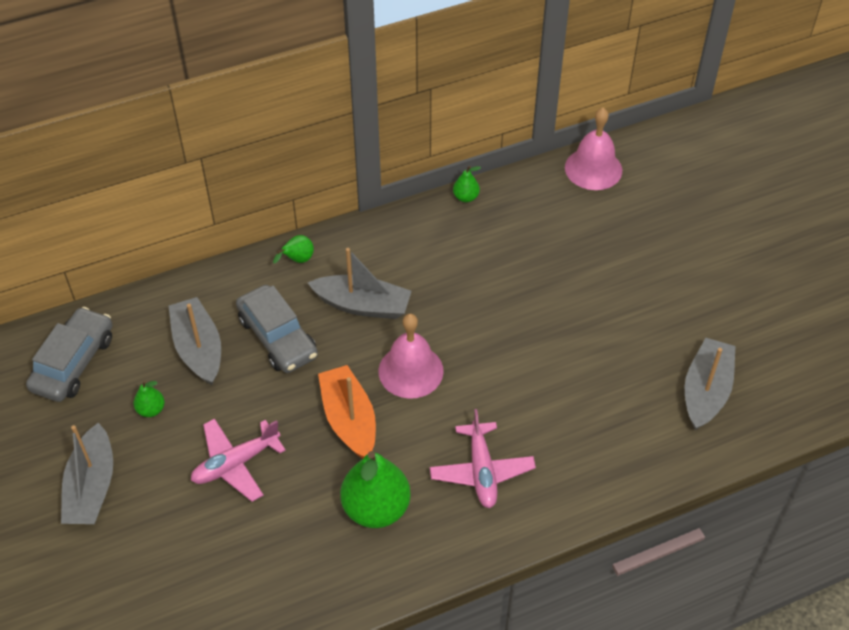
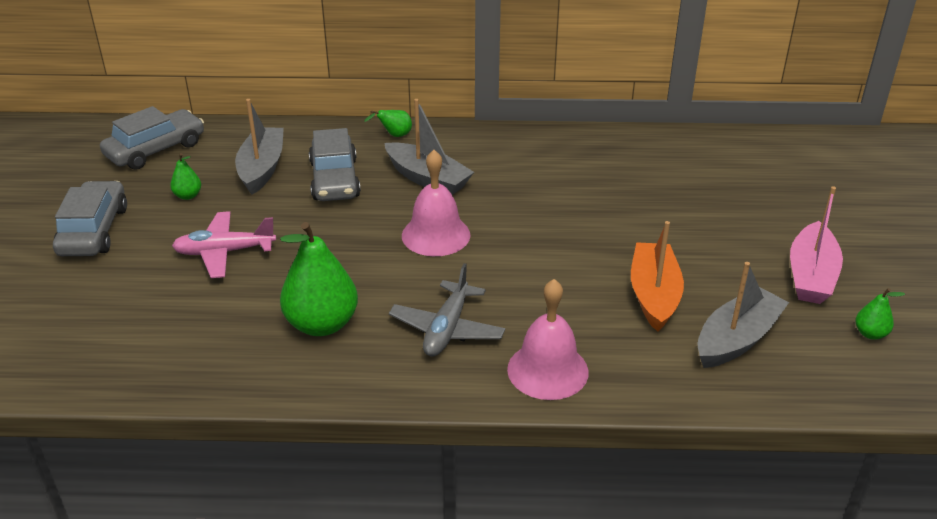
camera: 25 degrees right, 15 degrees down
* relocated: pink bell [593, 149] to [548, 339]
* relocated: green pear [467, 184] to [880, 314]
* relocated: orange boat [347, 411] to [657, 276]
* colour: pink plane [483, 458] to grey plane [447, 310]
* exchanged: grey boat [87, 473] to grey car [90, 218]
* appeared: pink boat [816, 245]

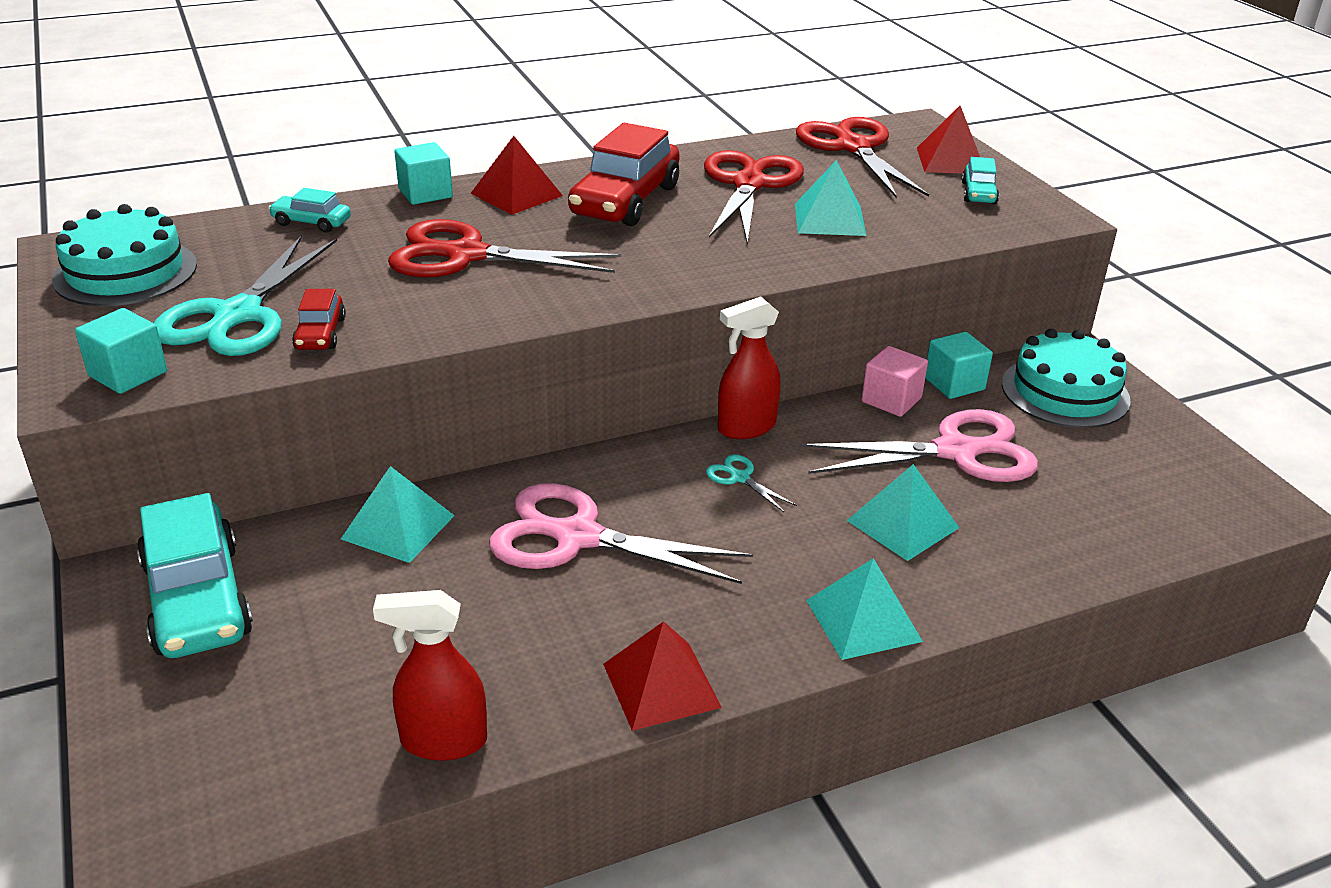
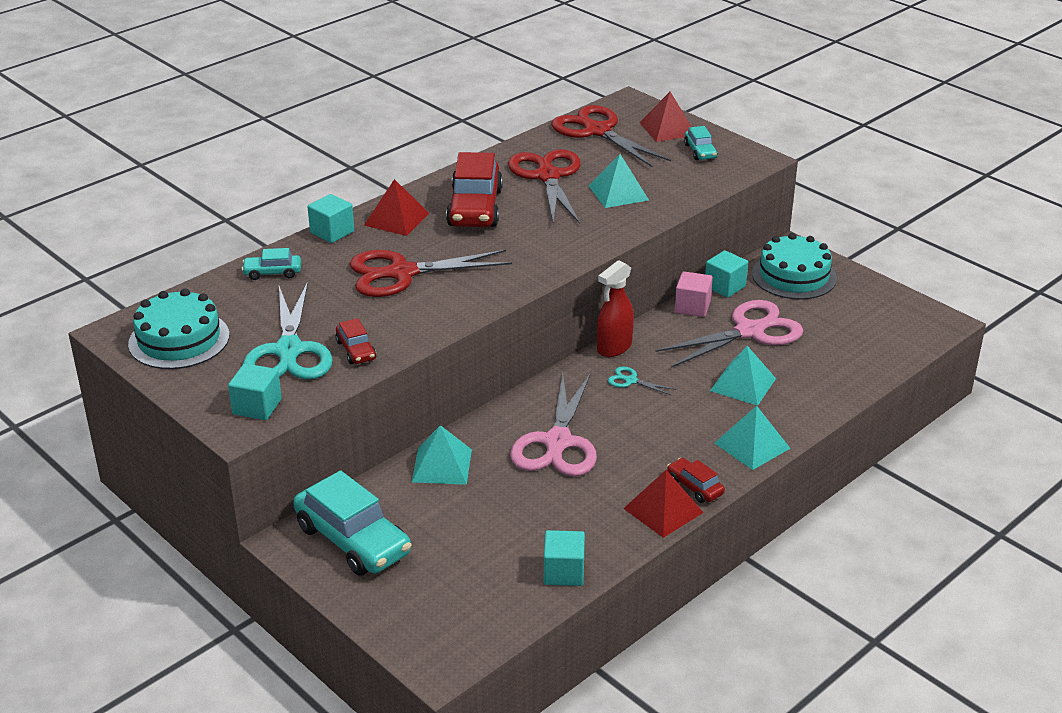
camera: 20 degrees left, 0 degrees up
* spun: pink scissors [621, 533] = [553, 424] 75 degrees counterclockwise
* exchanged: red spray bottle [430, 675] to turquoise cube [564, 558]
* appeared: red car [696, 480]

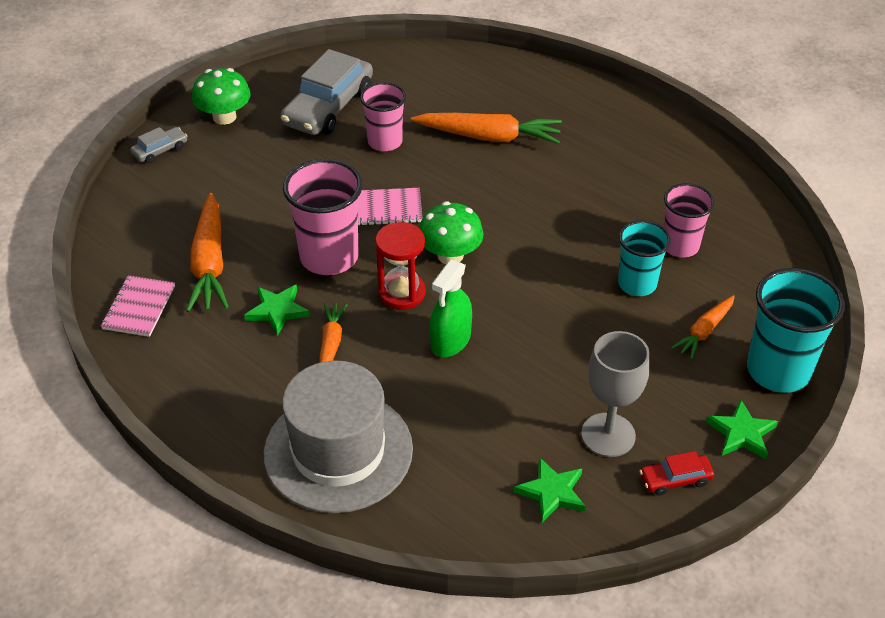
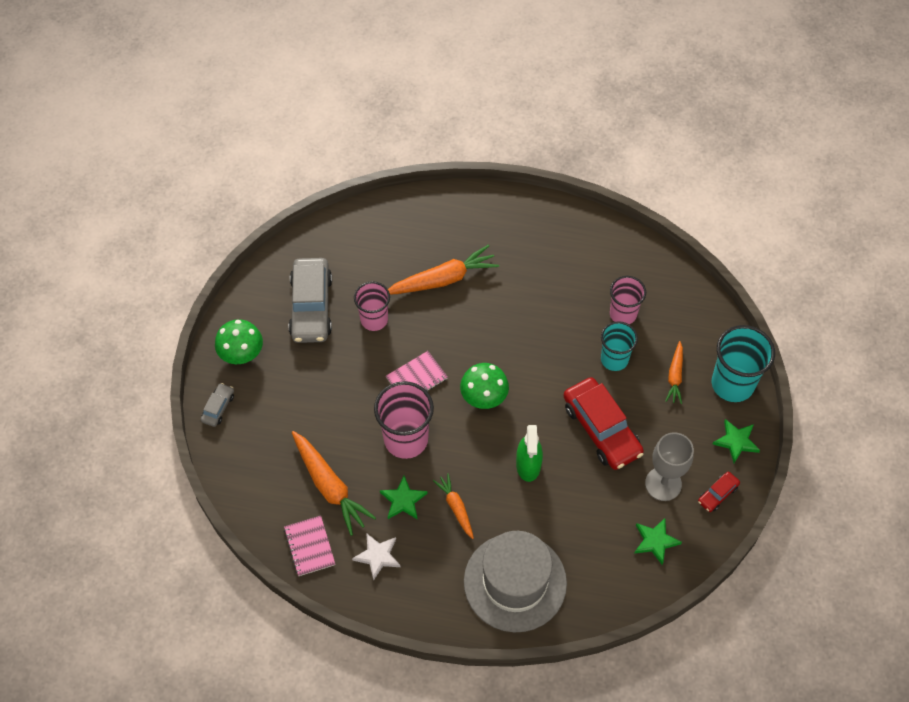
camera: 30 degrees left, 15 degrees up
* missing: red hourglass [400, 266]
* appeared: red car [604, 423]
* appeared: white star [376, 557]

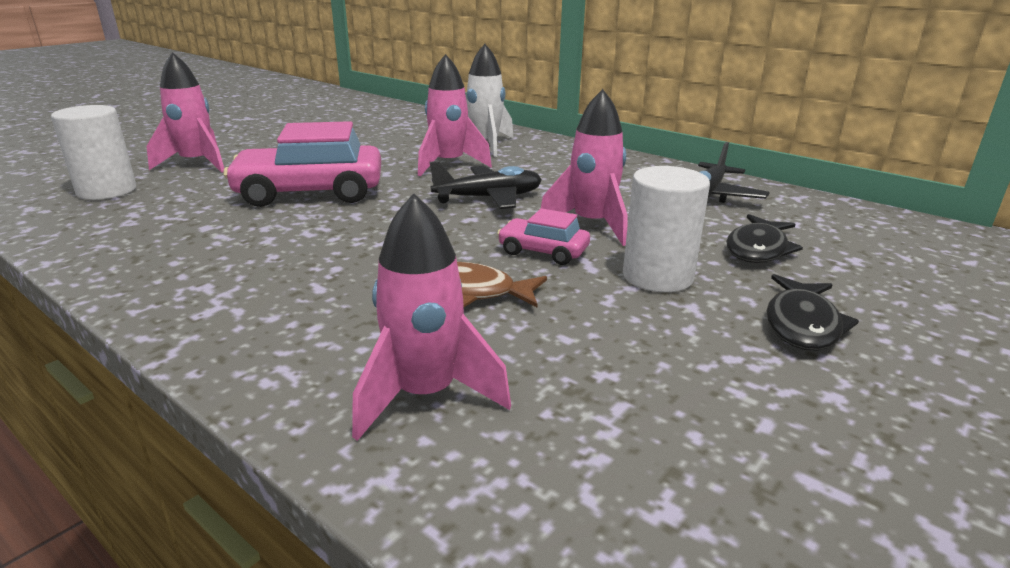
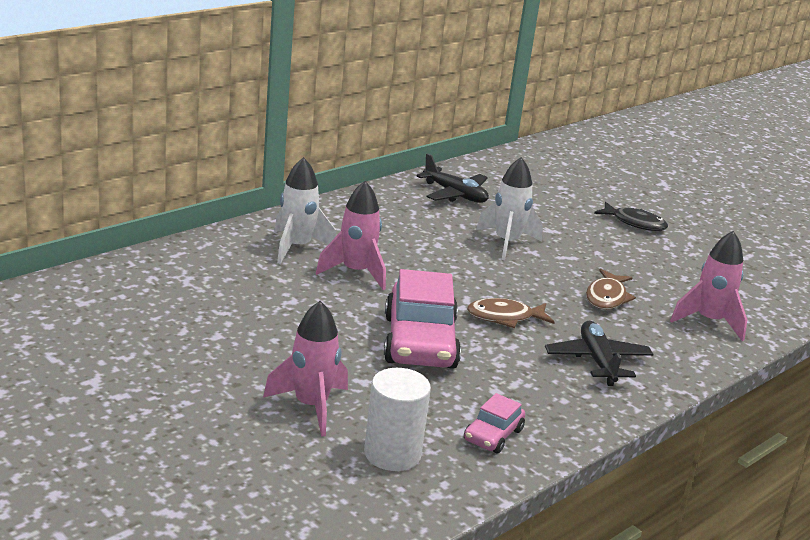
camera: 85 degrees left, 0 degrees up
* colour: pink rocket [584, 167] to white rocket [509, 208]
* relocated: black plane [486, 185] to [599, 353]
* missing: white cylinder [666, 229]
* relocated: pink car [543, 236] to [494, 423]
* missing: black fish [764, 238]
* appeared: brown fish [511, 313]

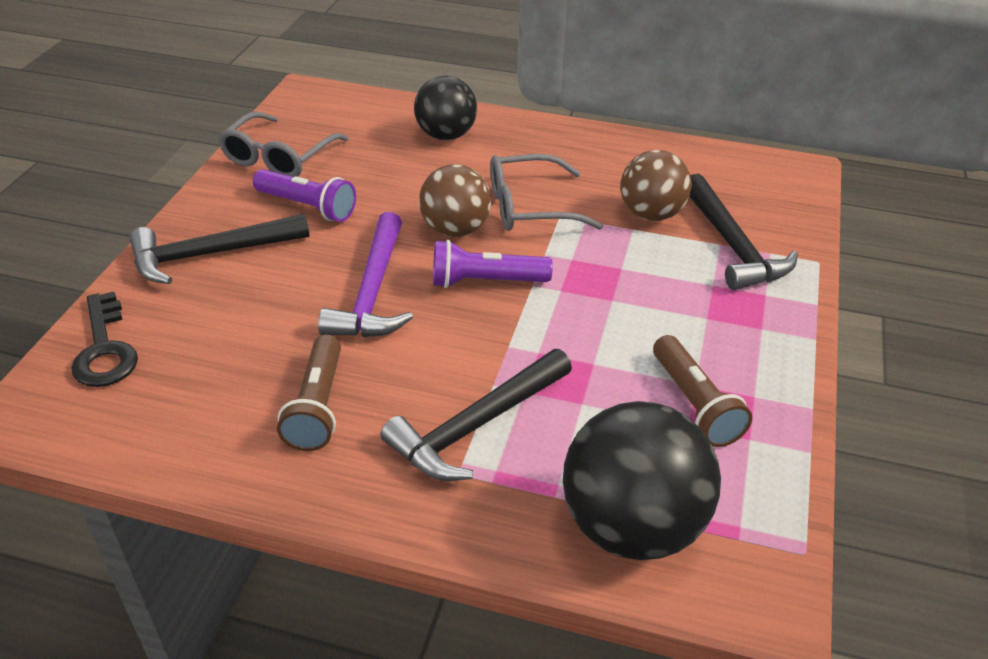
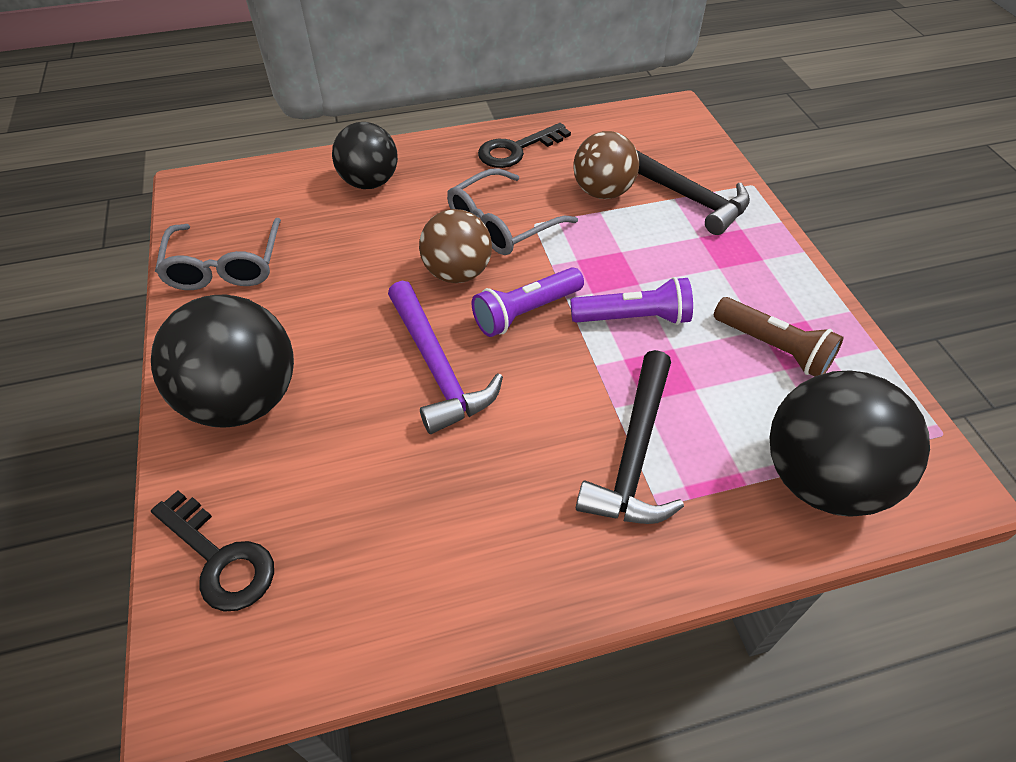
camera: 30 degrees left, 10 degrees up
* relocated: purple flashlight [304, 195] to [631, 301]
* exchanged: black hammer [219, 249] to black ball [222, 361]
* missing: brown flashlight [309, 392]
* appeared: black key [524, 145]

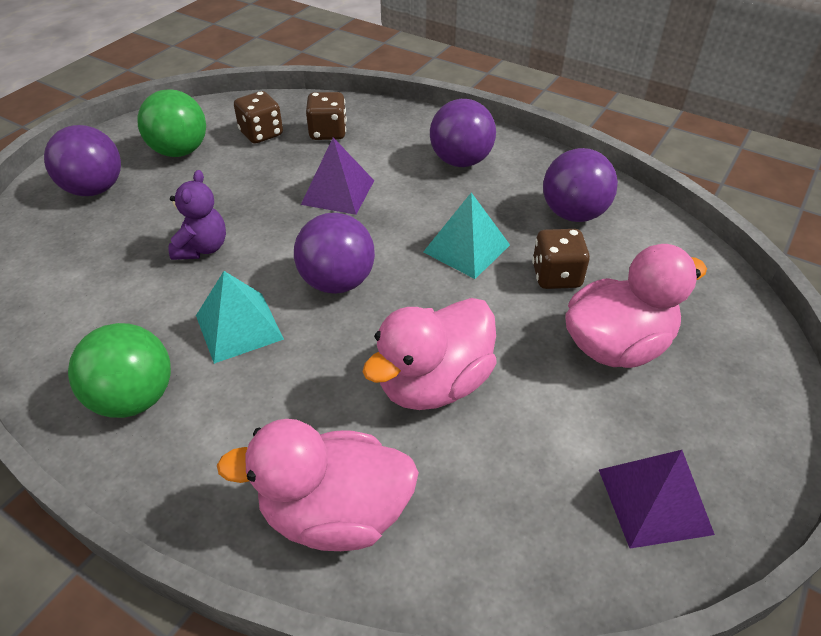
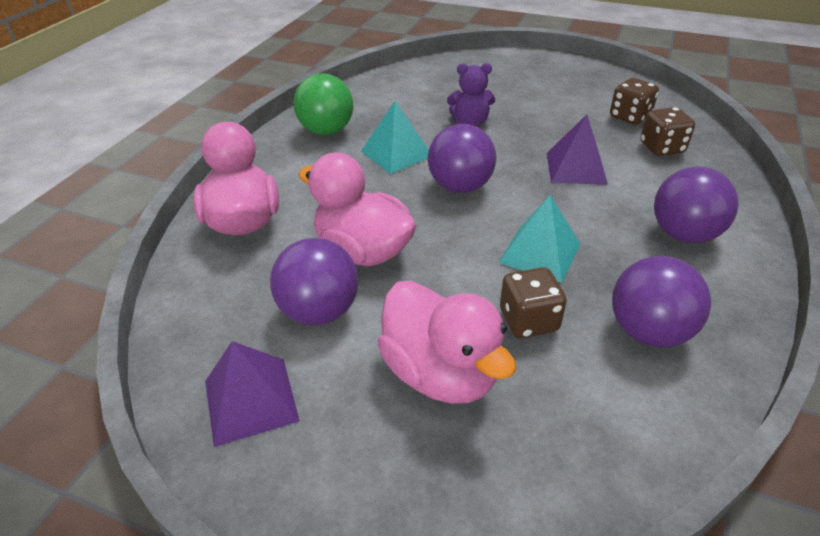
camera: 80 degrees right, 5 degrees down
* missing: green ball [171, 123]
* relocated: purple ball [82, 160] to [314, 281]

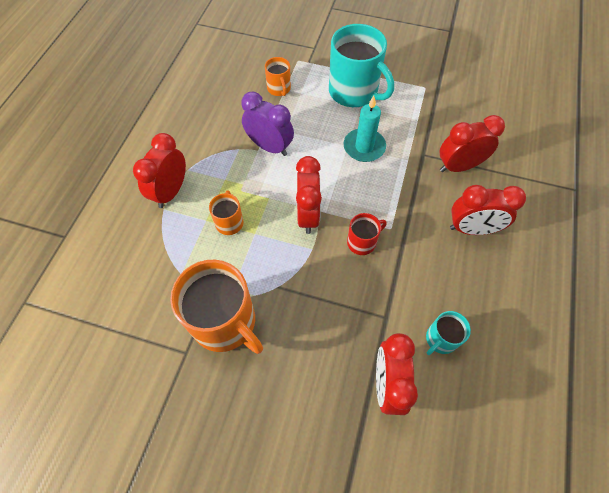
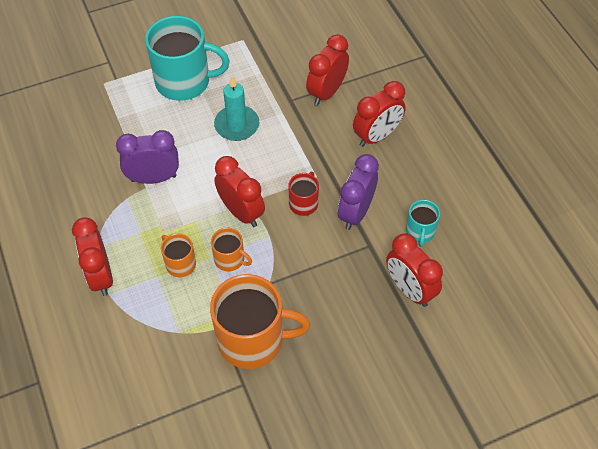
camera: 40 degrees left, 5 degrees down
* relocated: orange mug [278, 76] to [231, 249]
* appeared: purple clock [358, 192]

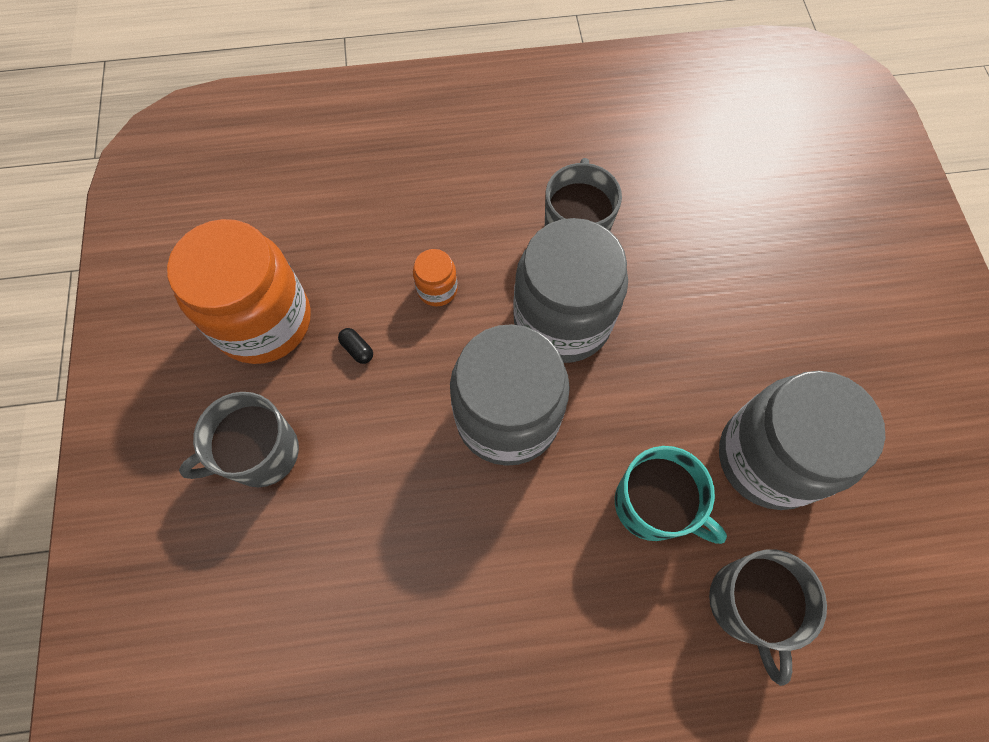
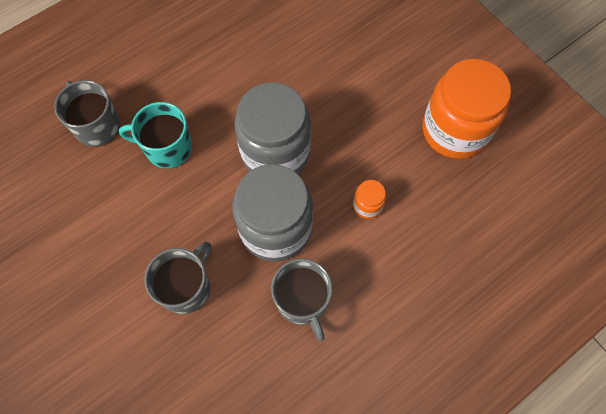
camera: 150 degrees right, 0 degrees up
* missing: black capsule [355, 346]
* missing: grey jar [802, 440]
* relocated: grey mug [239, 439] to [177, 278]

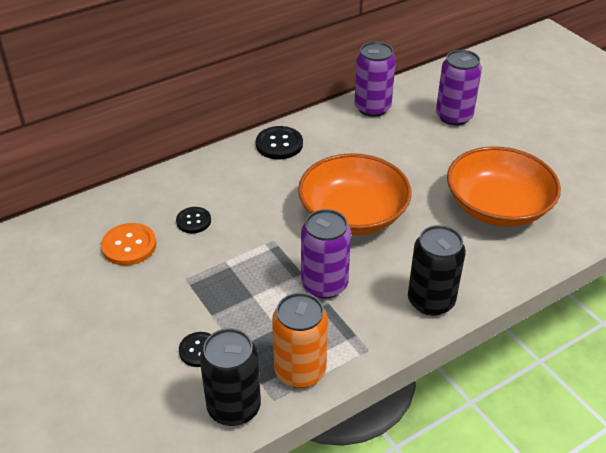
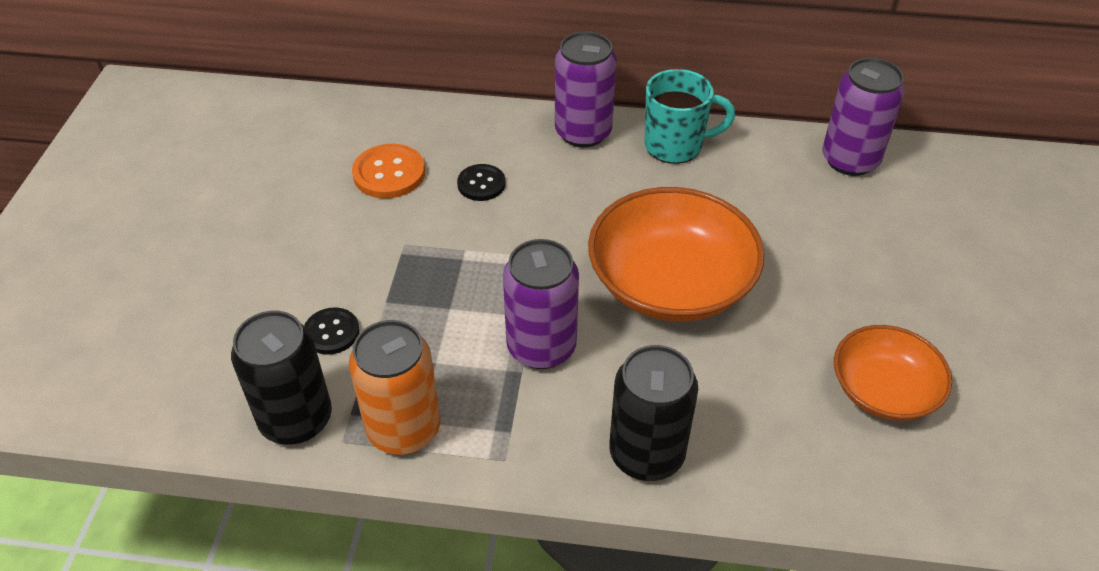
camera: 40 degrees right, 5 degrees up
* relocated: purple can [459, 88] to [586, 89]
* exchanged: black button [279, 142] to turquoise mug [690, 116]
* size: orange bowl [504, 186] = [893, 373] x0.61

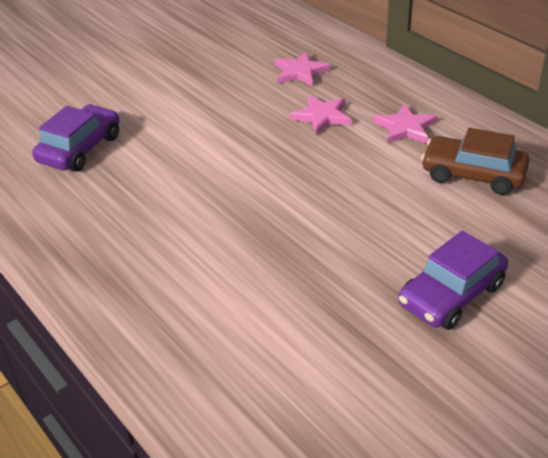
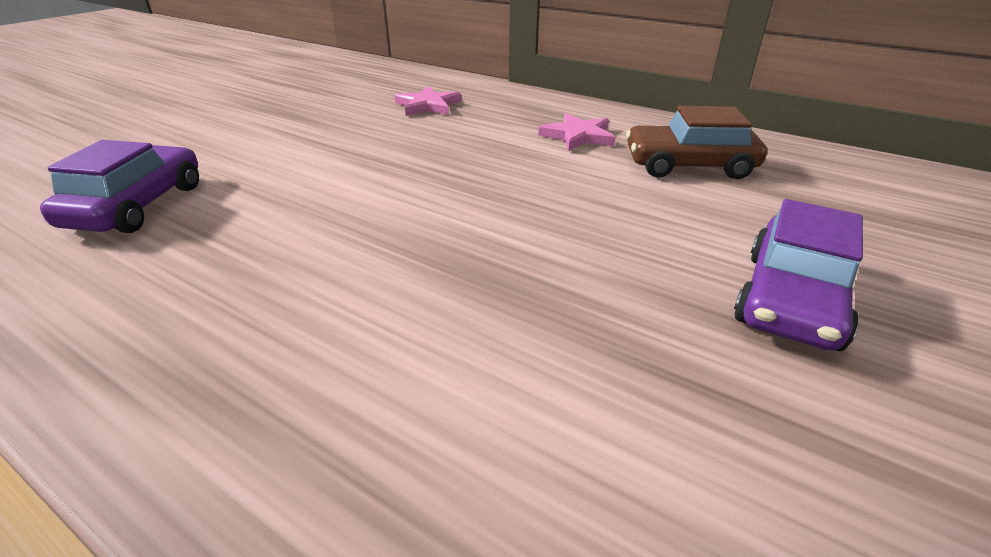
camera: 20 degrees left, 5 degrees down
* missing: pink star [320, 115]

